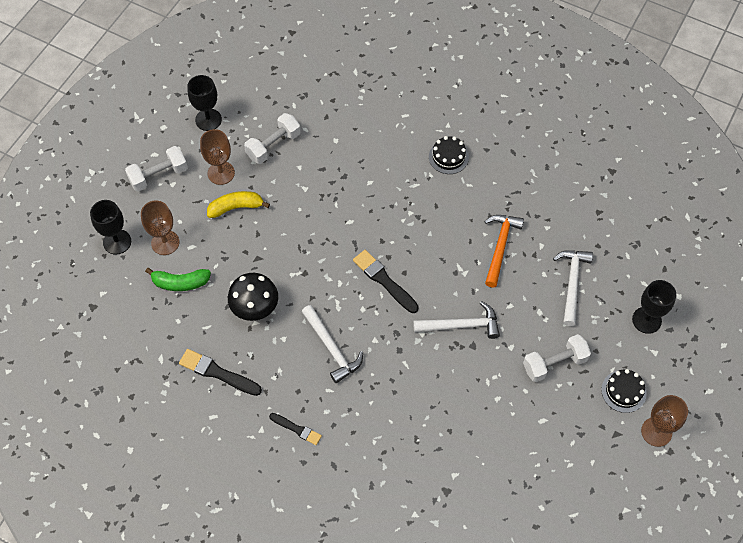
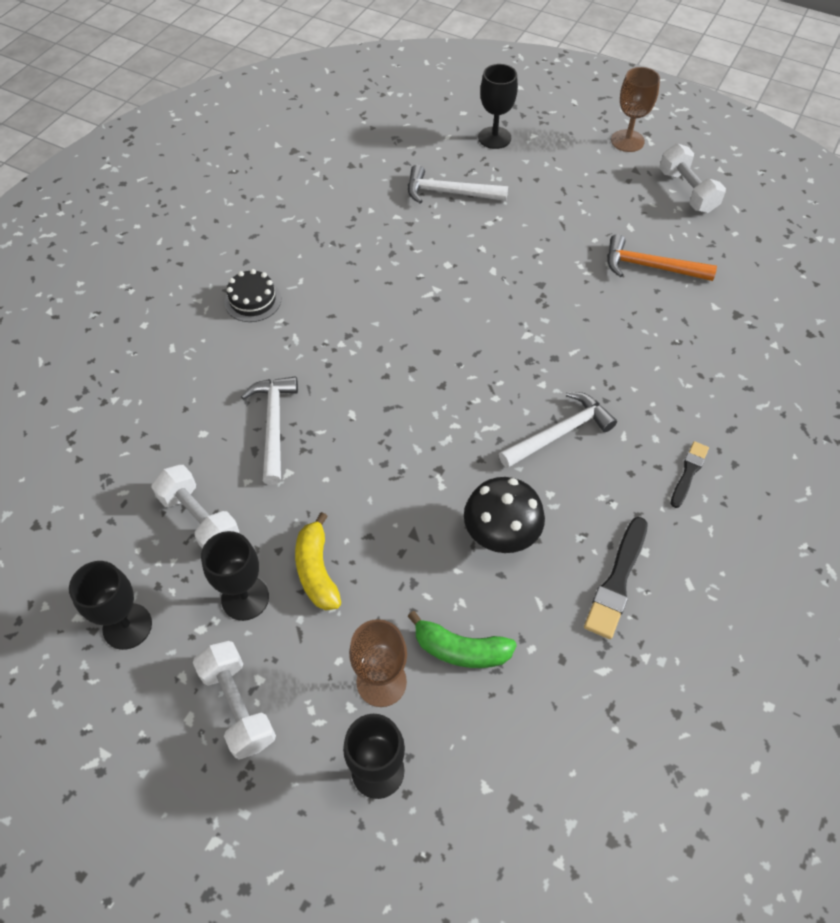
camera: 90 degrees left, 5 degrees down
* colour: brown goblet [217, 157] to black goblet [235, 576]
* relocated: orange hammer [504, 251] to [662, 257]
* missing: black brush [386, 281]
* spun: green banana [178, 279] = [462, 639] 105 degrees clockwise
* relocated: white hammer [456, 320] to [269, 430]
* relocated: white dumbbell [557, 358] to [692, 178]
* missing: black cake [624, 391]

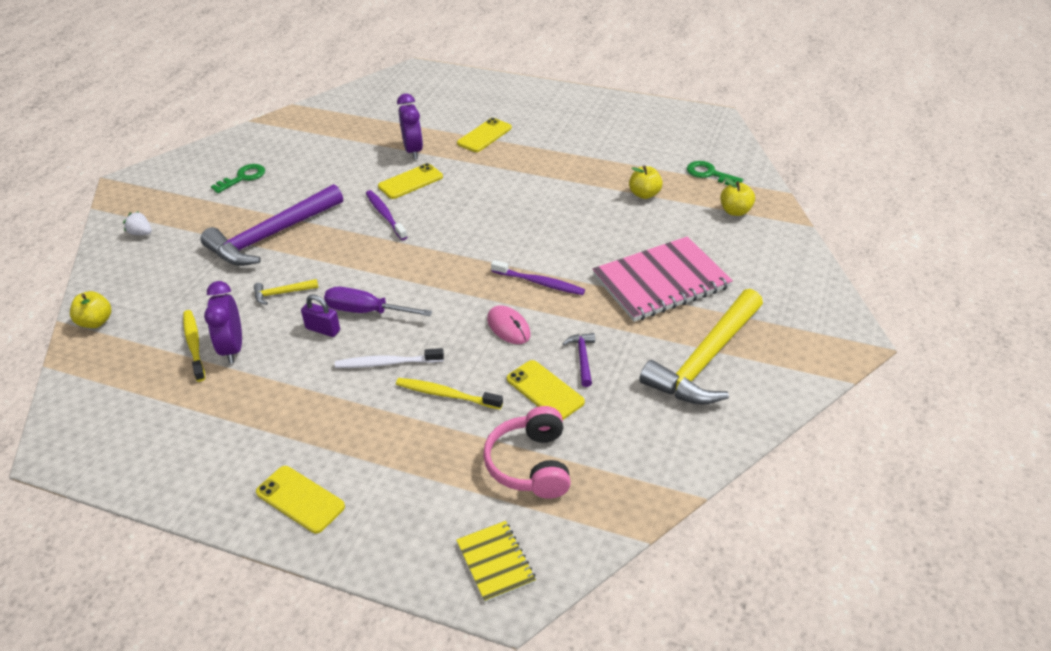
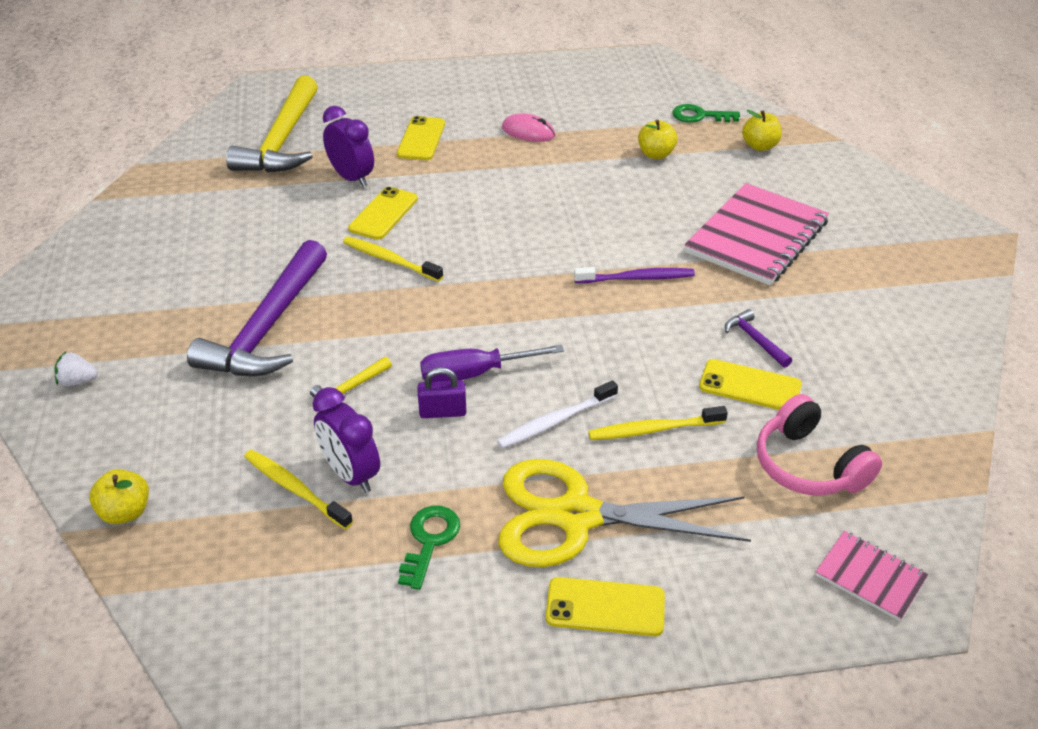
camera: 30 degrees left, 0 degrees up
* relocated: green key [238, 178] to [429, 548]
* colour: purple toothbrush [386, 215] to yellow toothbrush [393, 259]
* relocated: yellow hammer [701, 347] to [272, 124]
* relocated: pink mouse [509, 325] to [528, 127]
* colour: yellow notebook [496, 562] to pink notebook [872, 576]
* appeared: yellow scissors [624, 513]

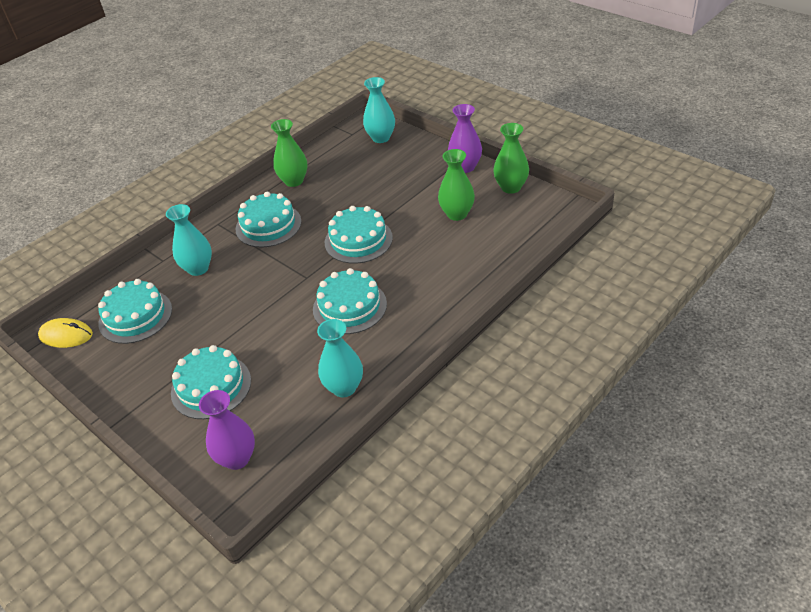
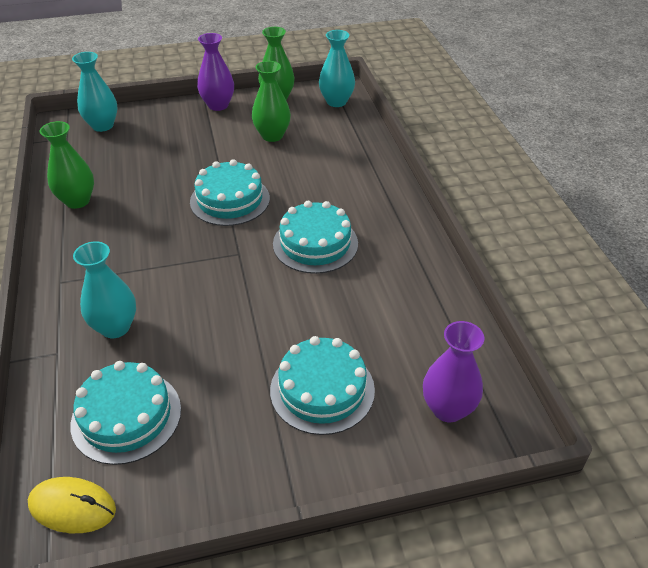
camera: 60 degrees left, 0 degrees up
* missing: turquoise cake [268, 220]
* spun: yellow mouse [65, 333] = [72, 505] 60 degrees clockwise
* relocated: turquoise vase [340, 358] to [337, 68]

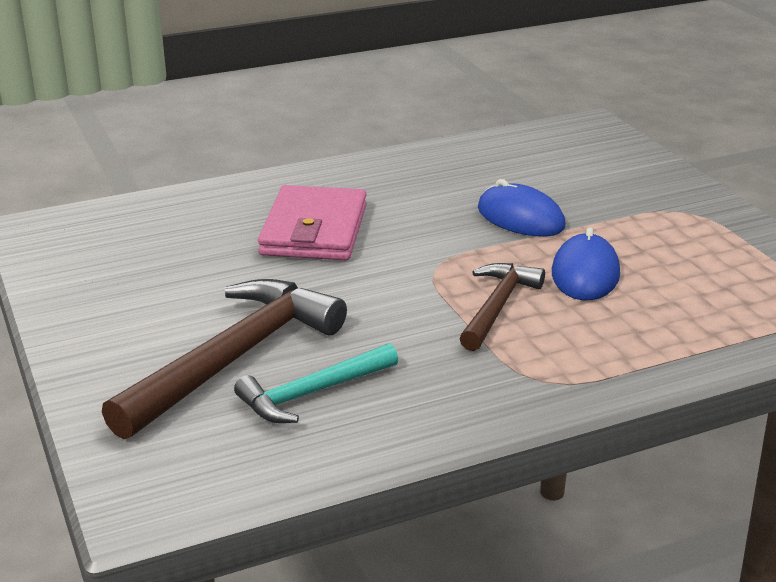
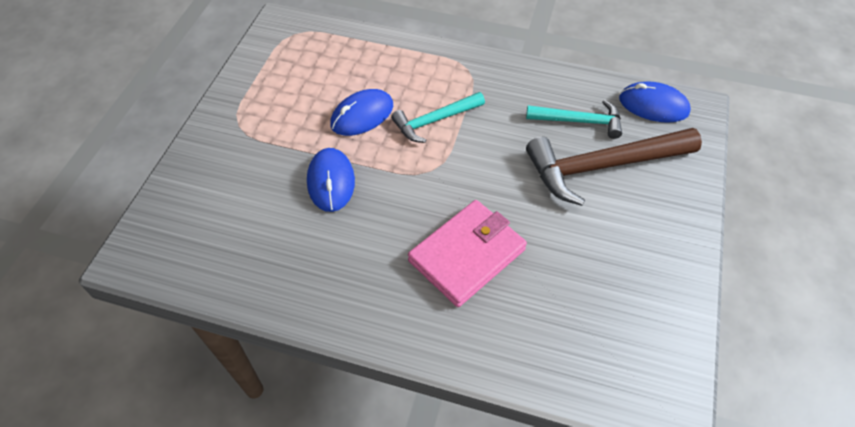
camera: 140 degrees left, 25 degrees up
* colour: brown hammer [502, 307] to turquoise hammer [438, 117]
* appeared: blue mouse [655, 102]

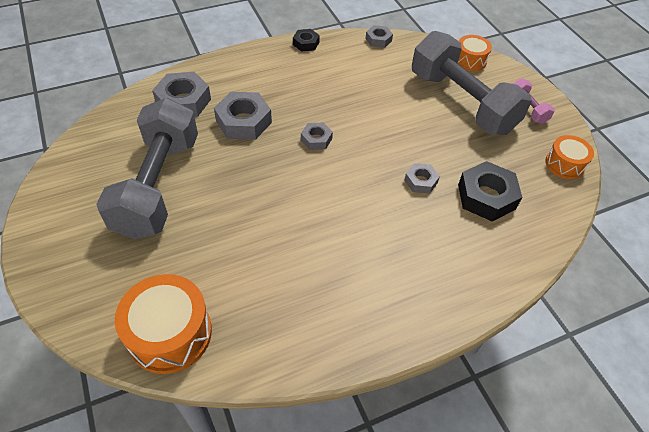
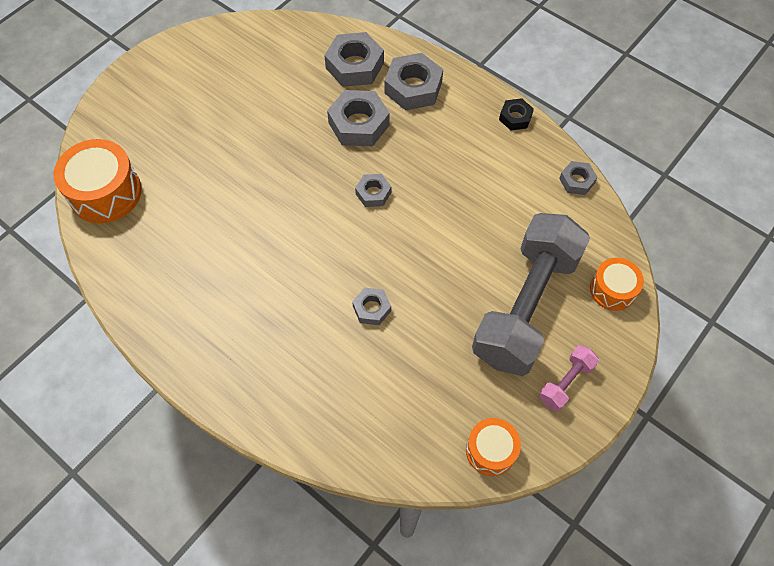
camera: 65 degrees right, 10 degrees up
* missing: grey dumbbell [147, 169]
* missing: black nut [490, 191]
* appeared: grey nut [414, 82]

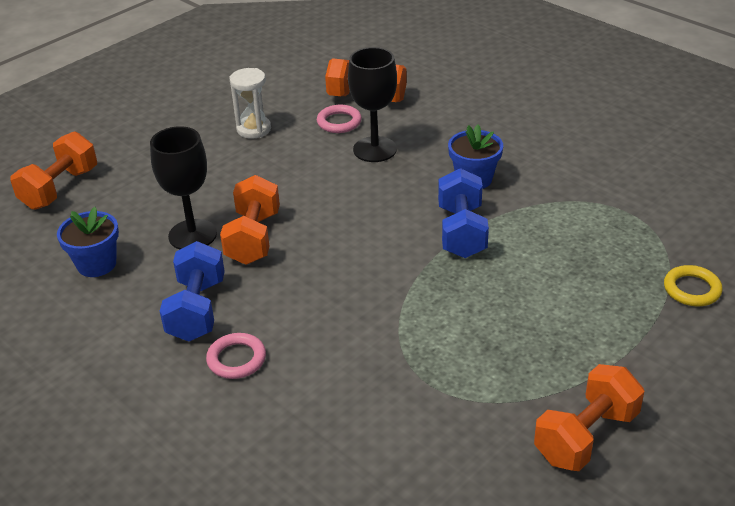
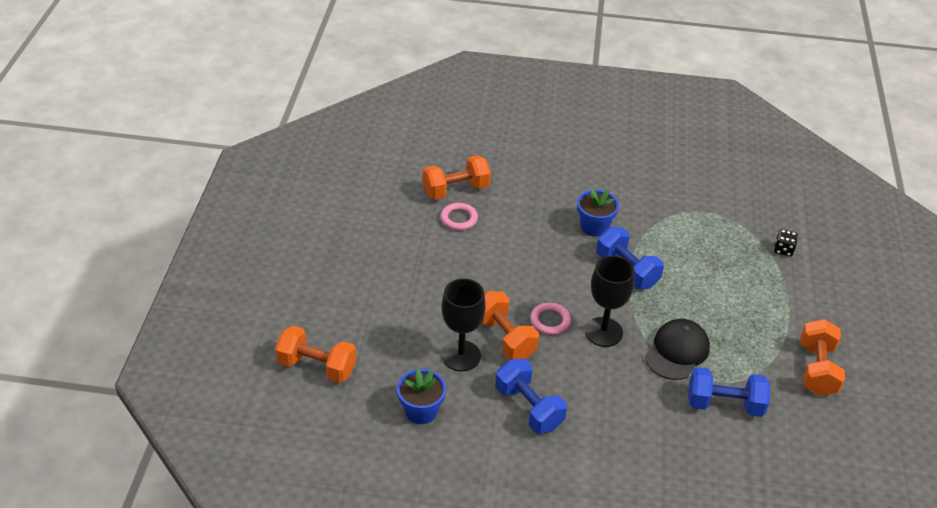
camera: 40 degrees left, 5 degrees up
* relocated: black goblet [372, 104] to [610, 301]
* missing: white hourglass [250, 103]
* spun: orange dumbbell [53, 170] = [315, 354] 60 degrees counterclockwise
* exchanged: yellow ring [693, 285] to black dice [786, 242]
* relocated: pink ring [236, 356] to [550, 318]
* appeared: black cap [677, 349]
* appeared: blue dumbbell [729, 392]

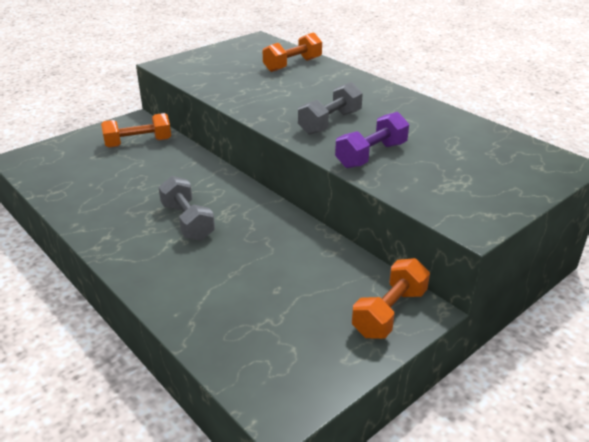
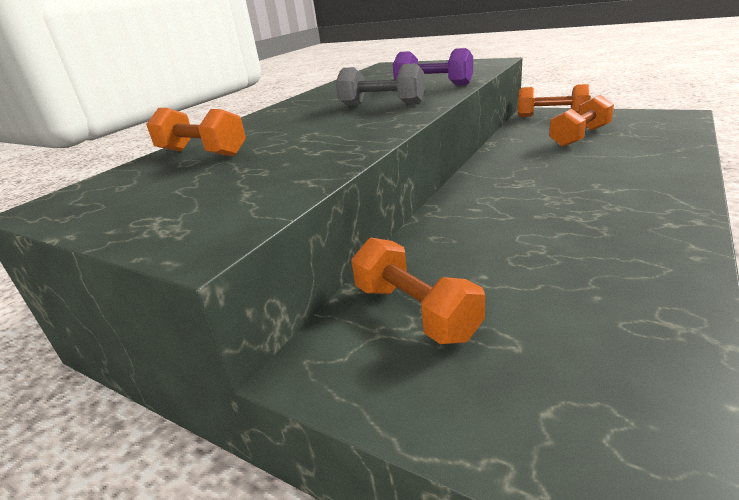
camera: 105 degrees left, 5 degrees down
* missing: grey dumbbell [186, 208]
* appeared: orange dumbbell [581, 121]

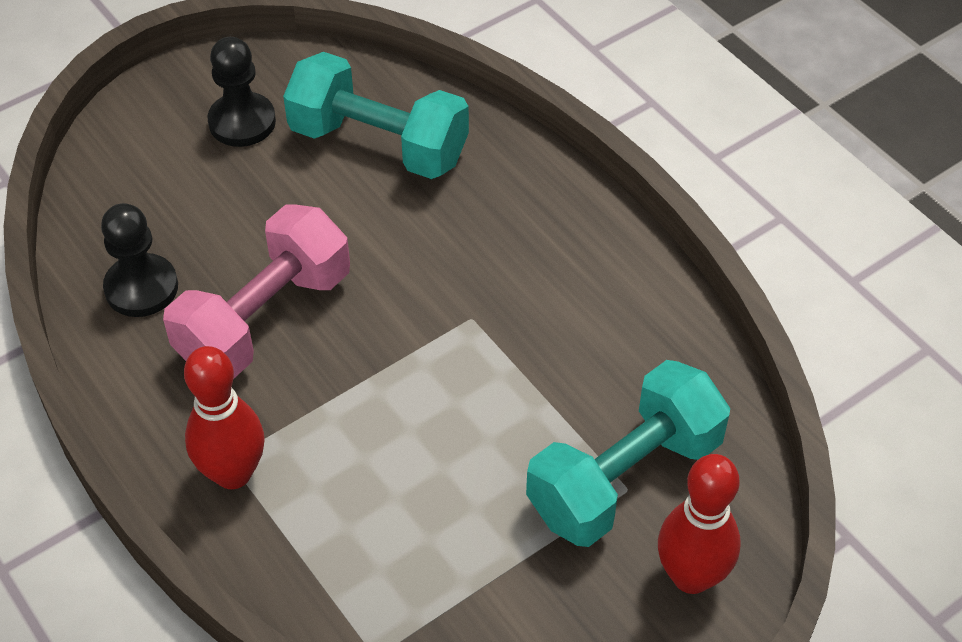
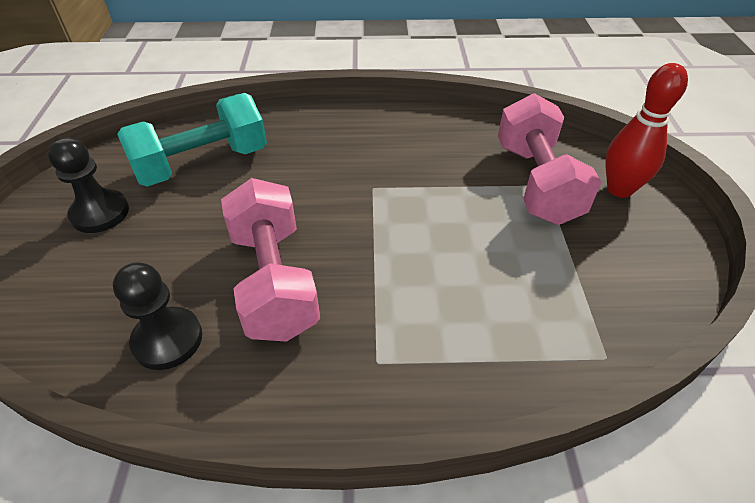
camera: 55 degrees left, 5 degrees down
* missing: red bowling pin [224, 417]
* colour: turquoise dumbbell [628, 453] to pink dumbbell [549, 159]

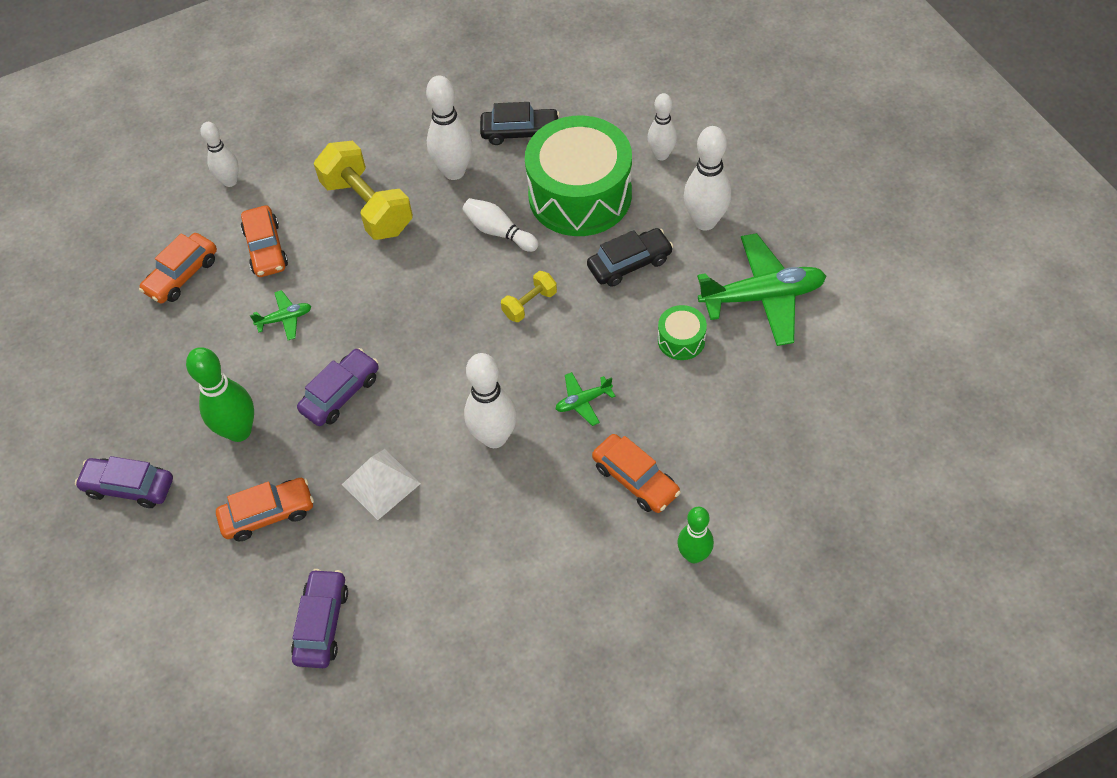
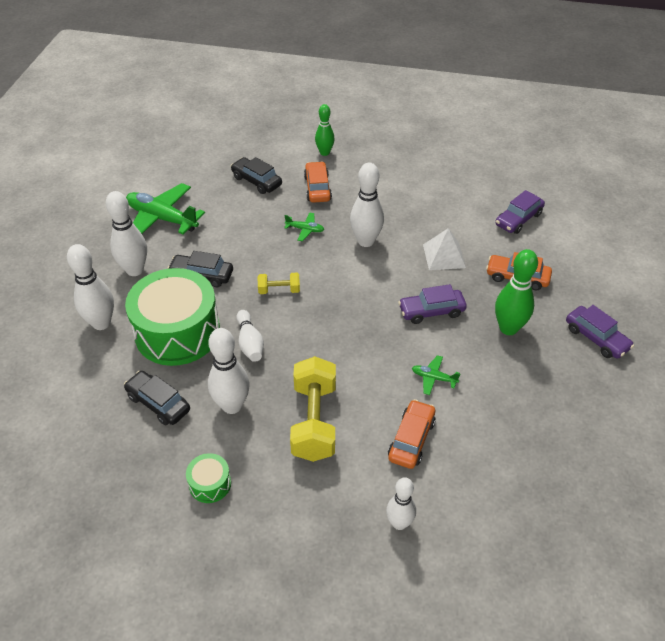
camera: 145 degrees left, 10 degrees down
* size: white bowling pin [662, 126] = [90, 287] x1.53
* missing: orange car [178, 268]
* relocated: green drum [682, 332] to [208, 478]
* appeared: black car [256, 175]

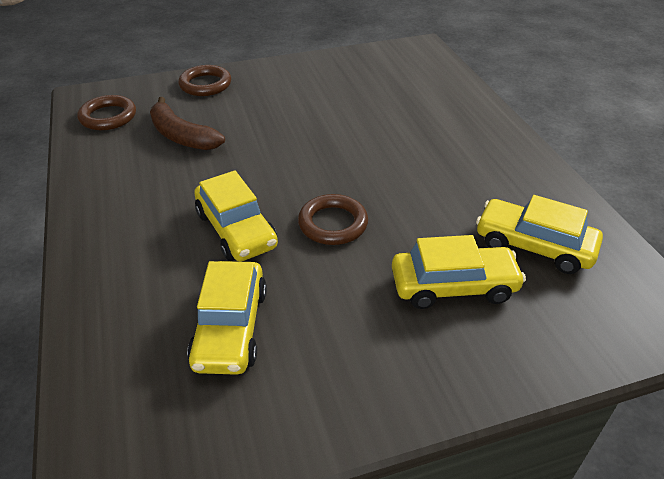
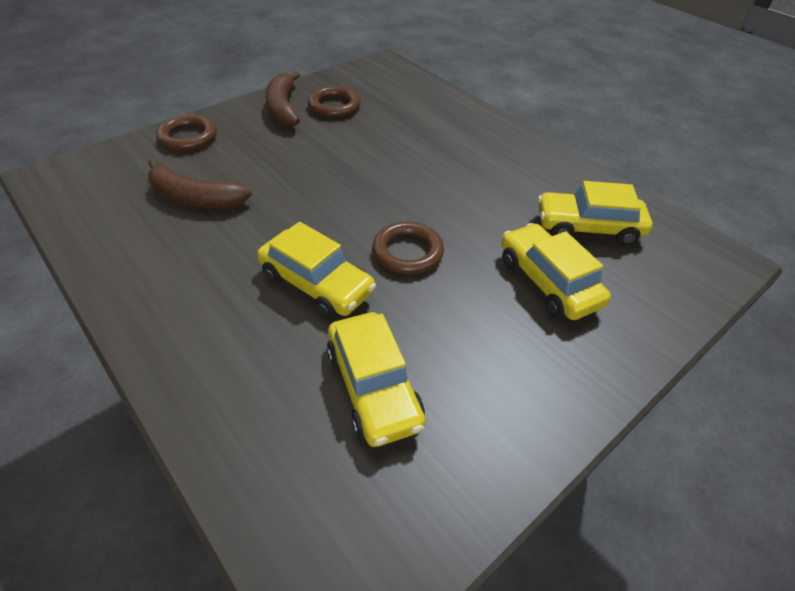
camera: 25 degrees left, 5 degrees up
* relocated: brown ring [107, 112] to [334, 102]
* spun: yellow car [459, 272] = [556, 271] 90 degrees counterclockwise
* appeared: brown banana [283, 99]

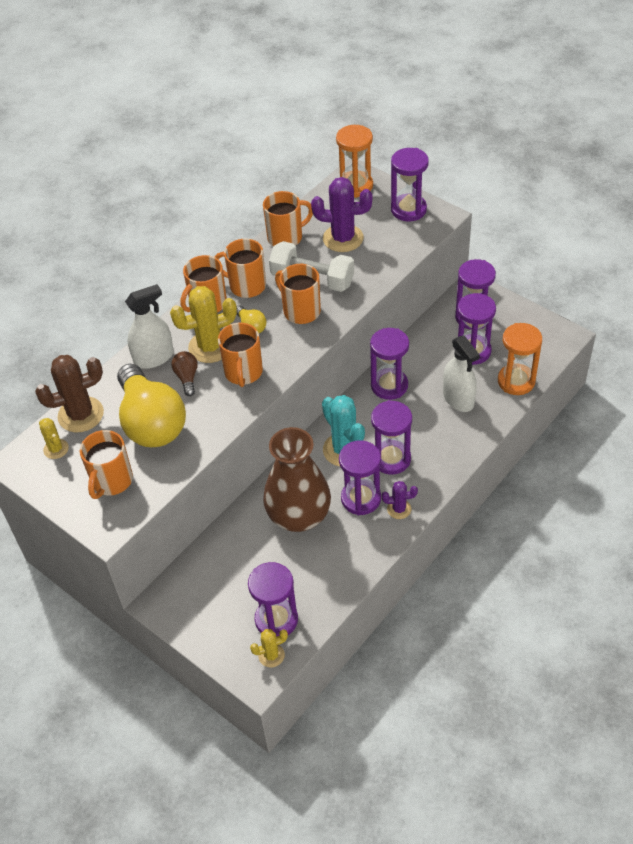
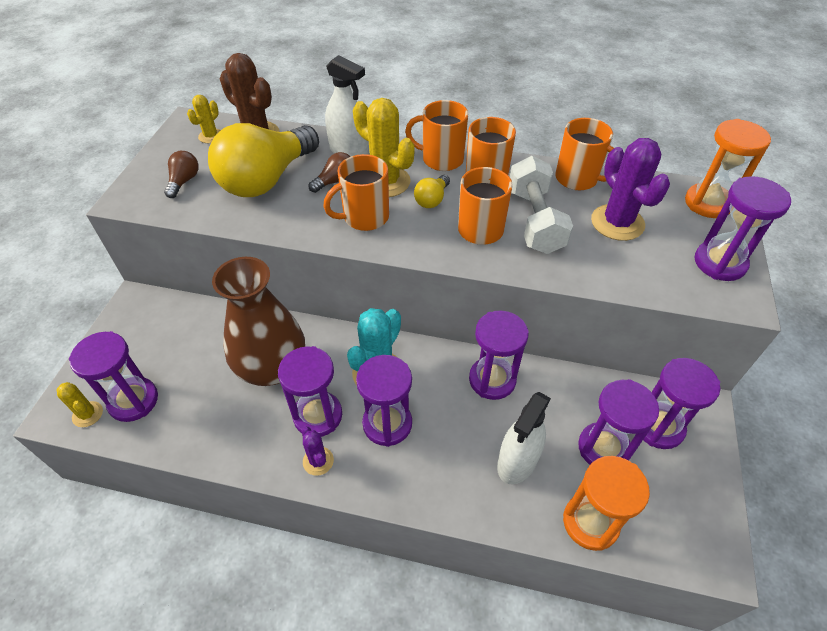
camera: 60 degrees right, 0 degrees up
* exchanged: orange mug [106, 464] to brown light bulb [181, 174]

